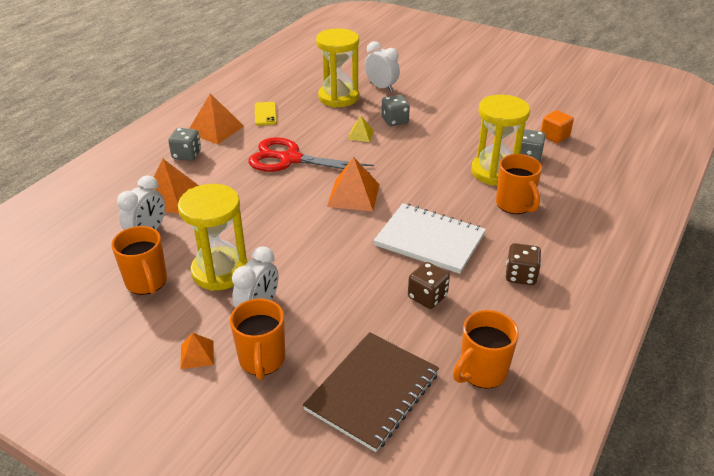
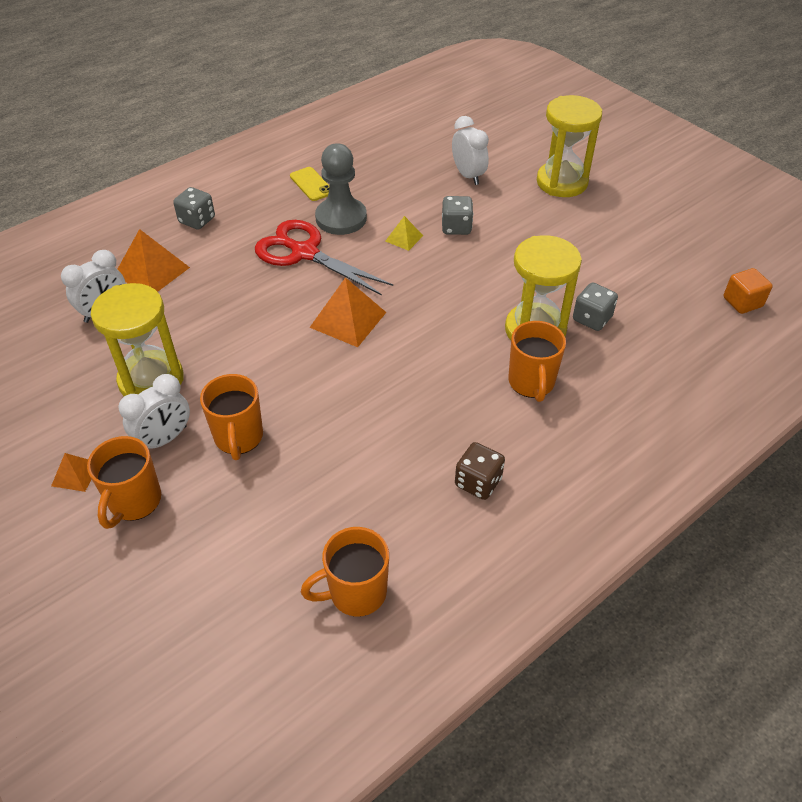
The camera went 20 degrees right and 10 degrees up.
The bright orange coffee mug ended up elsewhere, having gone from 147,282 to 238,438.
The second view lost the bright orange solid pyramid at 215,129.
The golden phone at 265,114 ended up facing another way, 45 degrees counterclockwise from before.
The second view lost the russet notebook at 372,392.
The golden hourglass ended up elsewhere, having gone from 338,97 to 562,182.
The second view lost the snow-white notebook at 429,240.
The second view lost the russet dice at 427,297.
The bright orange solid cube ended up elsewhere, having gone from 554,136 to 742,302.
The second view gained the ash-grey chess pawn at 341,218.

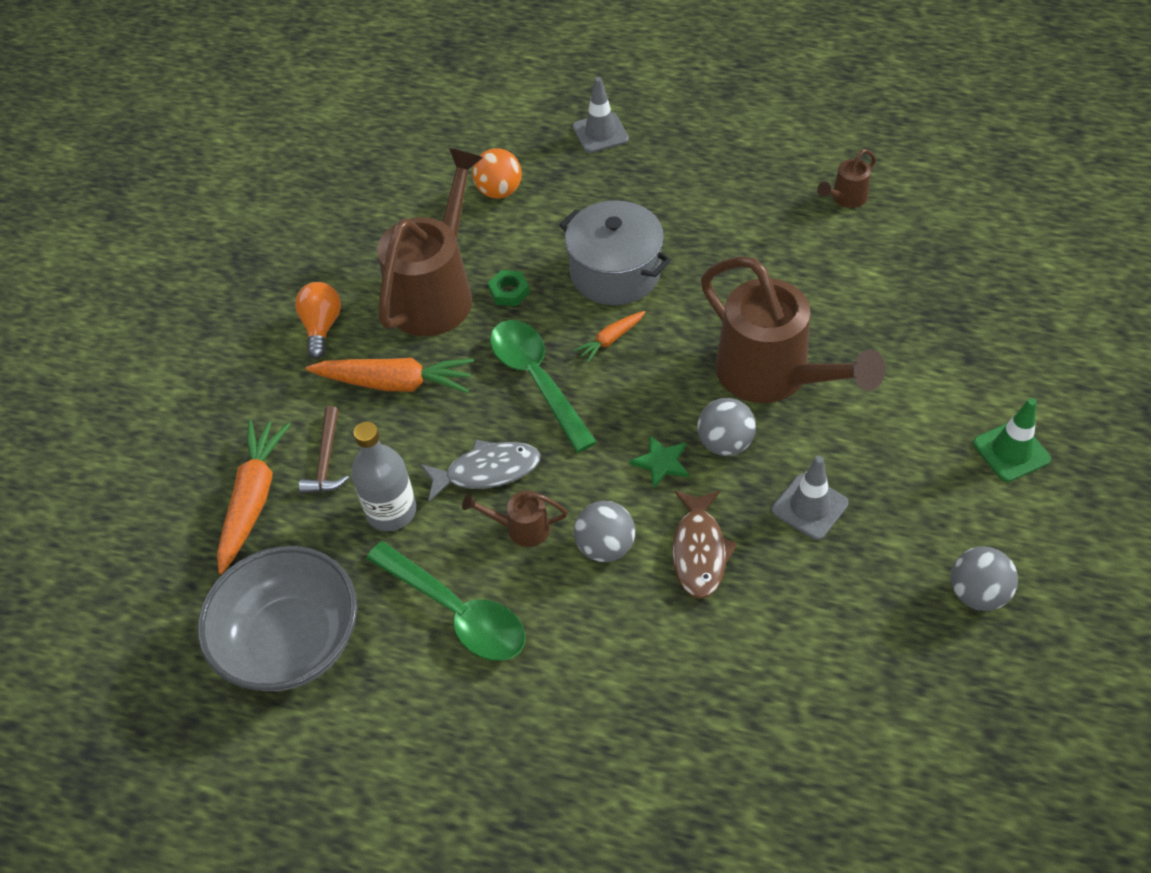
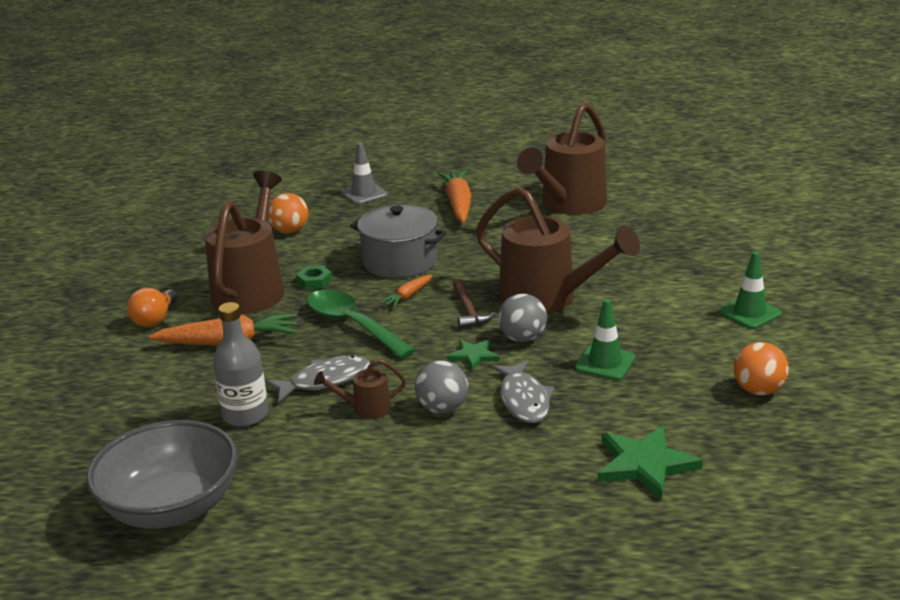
The camera went 15 degrees left and 25 degrees down.
The bright orange toy carrot ended up elsewhere, having gone from 253,499 to 458,204.
The bright orange bulb at 322,327 ended up facing another way, 150 degrees counterclockwise from before.
The russet carpenter's hammer ended up elsewhere, having gone from 326,460 to 468,311.
The second view lost the green tablespoon at 457,612.
What was the russet toy fish at 699,551 turned into the ash-grey toy fish at 523,400.
What was the ash-grey traffic cone at 809,507 turned into the green traffic cone at 605,363.
The size of the russet watering can at 845,198 changed by a factor of 2.31.
What was the ash-grey play ball at 977,593 turned into the bright orange play ball at 758,390.
The second view gained the green star at 645,464.

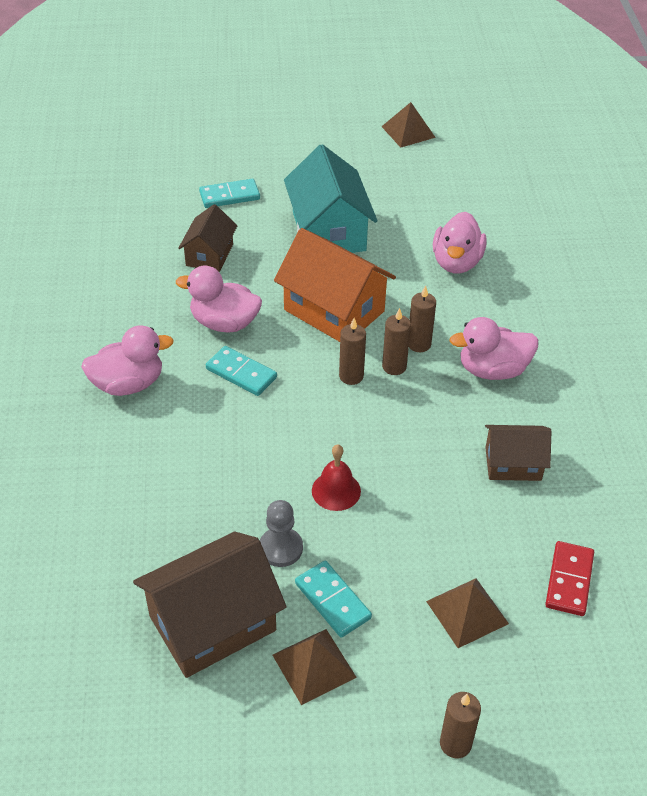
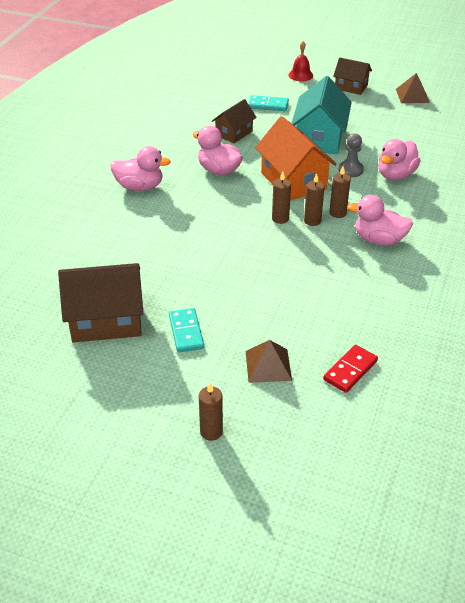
The camera went 25 degrees right and 5 degrees down.
The second view lost the turquoise domino tile at 241,373.
The ash-grey chess pawn ended up elsewhere, having gone from 281,548 to 350,170.
The second view lost the russet solid pyramid at 314,666.
The red hand bell ended up elsewhere, having gone from 336,491 to 300,75.
The russet cottage ended up elsewhere, having gone from 513,464 to 351,87.

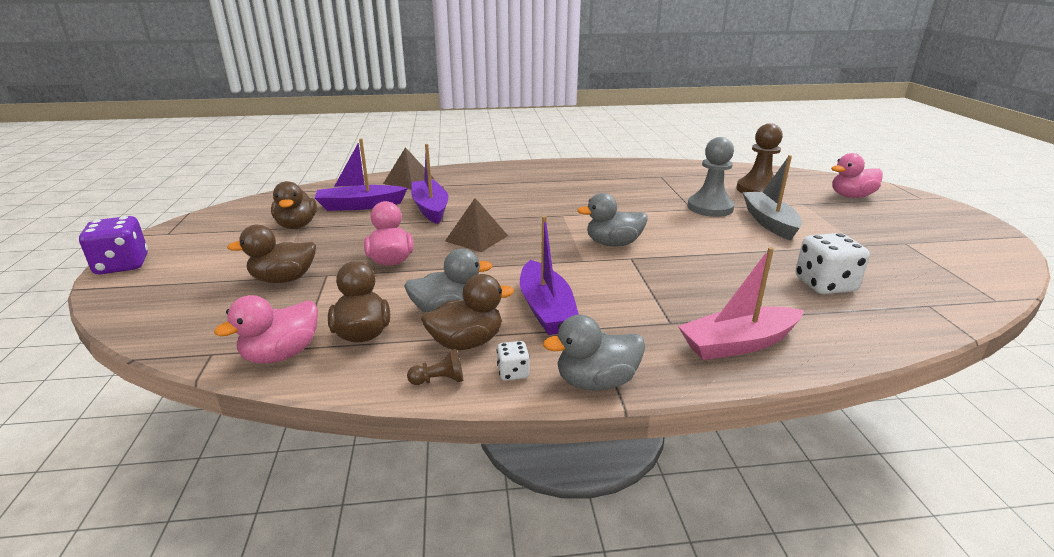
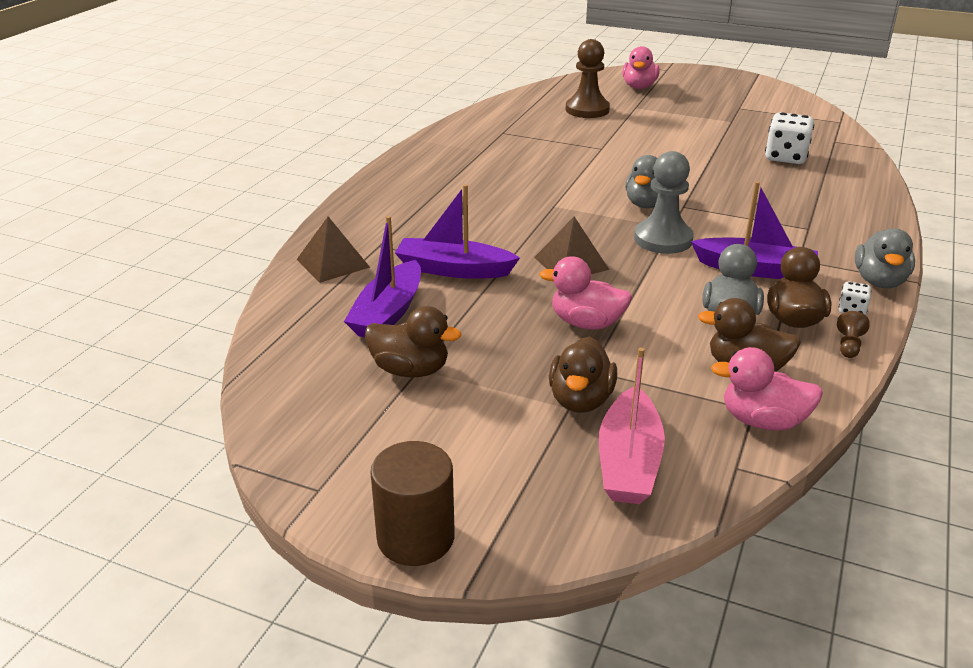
The camera went 60 degrees left and 5 degrees up.
Where the violet dice stood at 122,265, the russet cylinder came to stand at 415,537.
The rose-pink duck at 281,354 ended up facing another way, 120 degrees clockwise from before.
The rose-pink toy boat ended up elsewhere, having gone from 738,344 to 628,462.
The ash-grey chess pawn ended up elsewhere, having gone from 710,208 to 663,239.
The second view lost the ash-grey toy boat at 769,222.

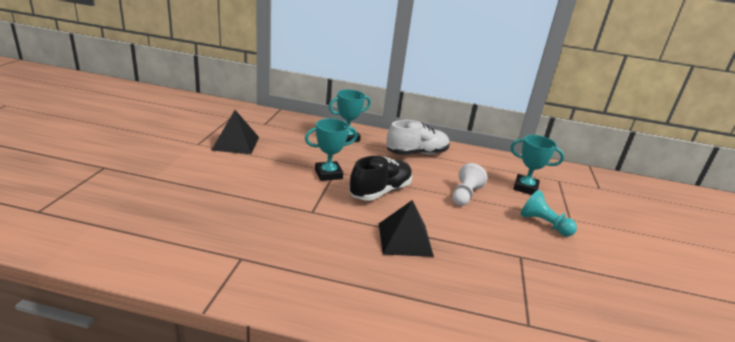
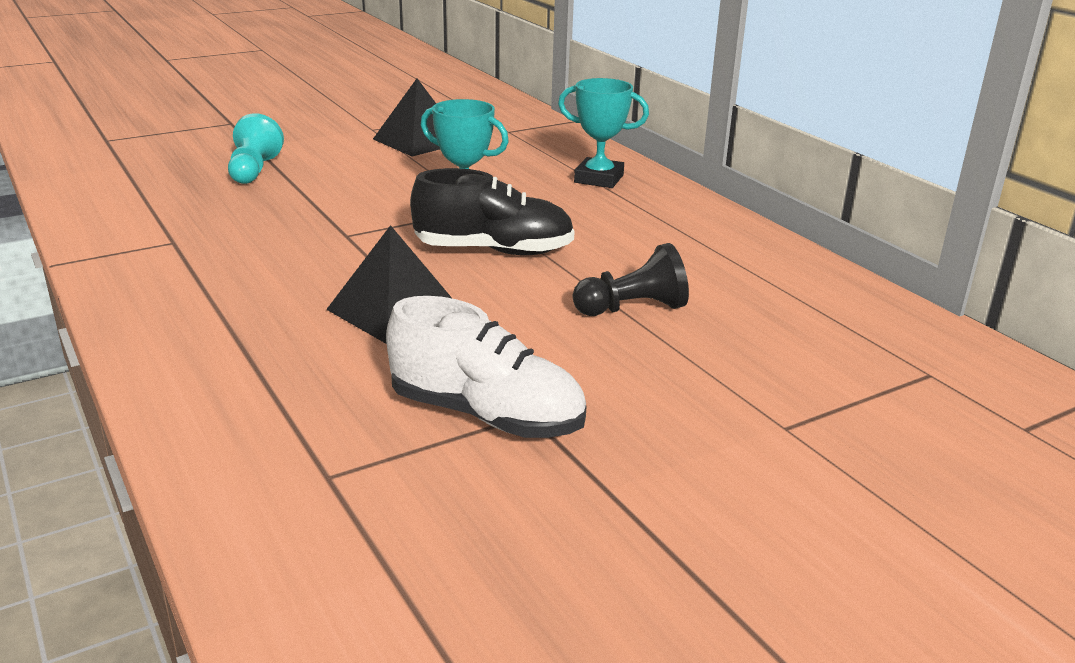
The camera went 50 degrees right and 0 degrees up.
The snow-white lace-up shoe ended up elsewhere, having gone from 417,153 to 486,415.
What was the snow-white chess pawn at 465,195 turned into the ebony chess pawn at 632,309.
The second view lost the turquoise prize cup at 525,188.
The turquoise chess pawn ended up elsewhere, having gone from 544,224 to 254,170.

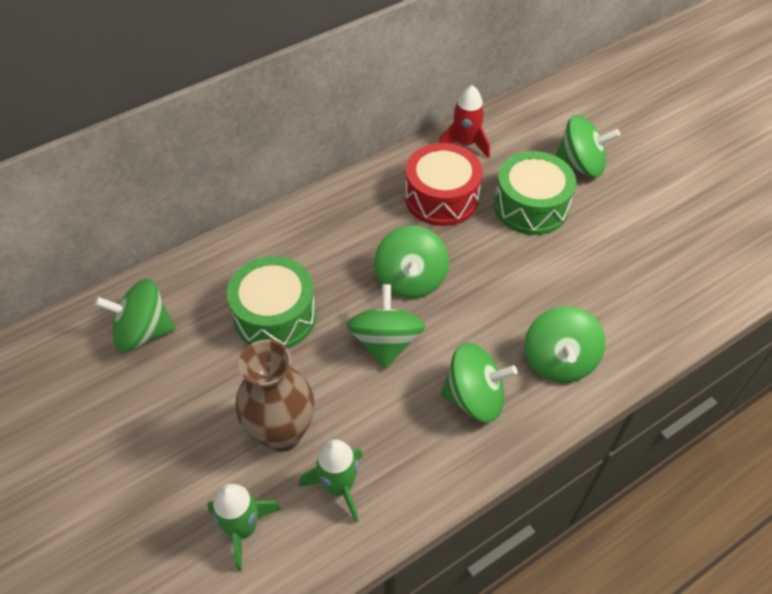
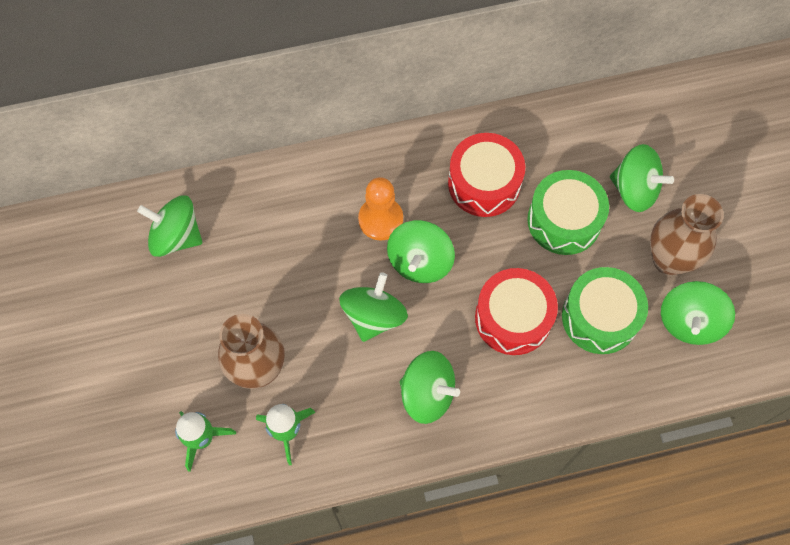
The camera went 20 degrees right and 15 degrees up.
The green drum ended up elsewhere, having gone from 275,315 to 600,317.
The second view lost the red spaceship at 465,143.
The green whirligig ended up elsewhere, having gone from 558,361 to 689,321.
The second view gained the bright orange chess pawn at 380,219.
The second view gained the red drum at 513,318.
The second view gained the russet vase at 669,259.

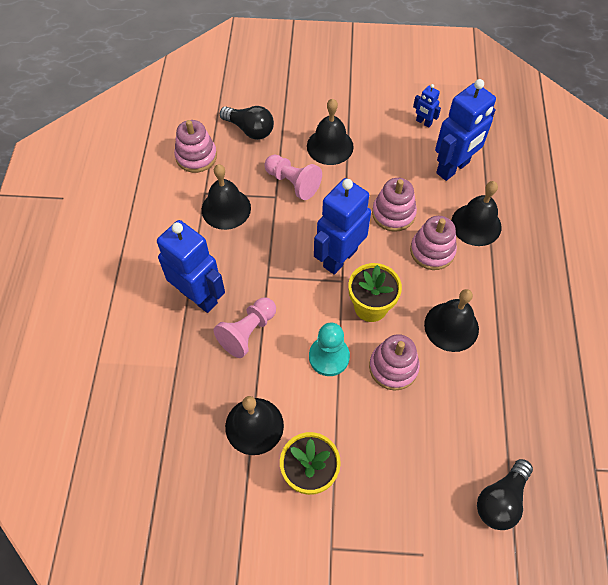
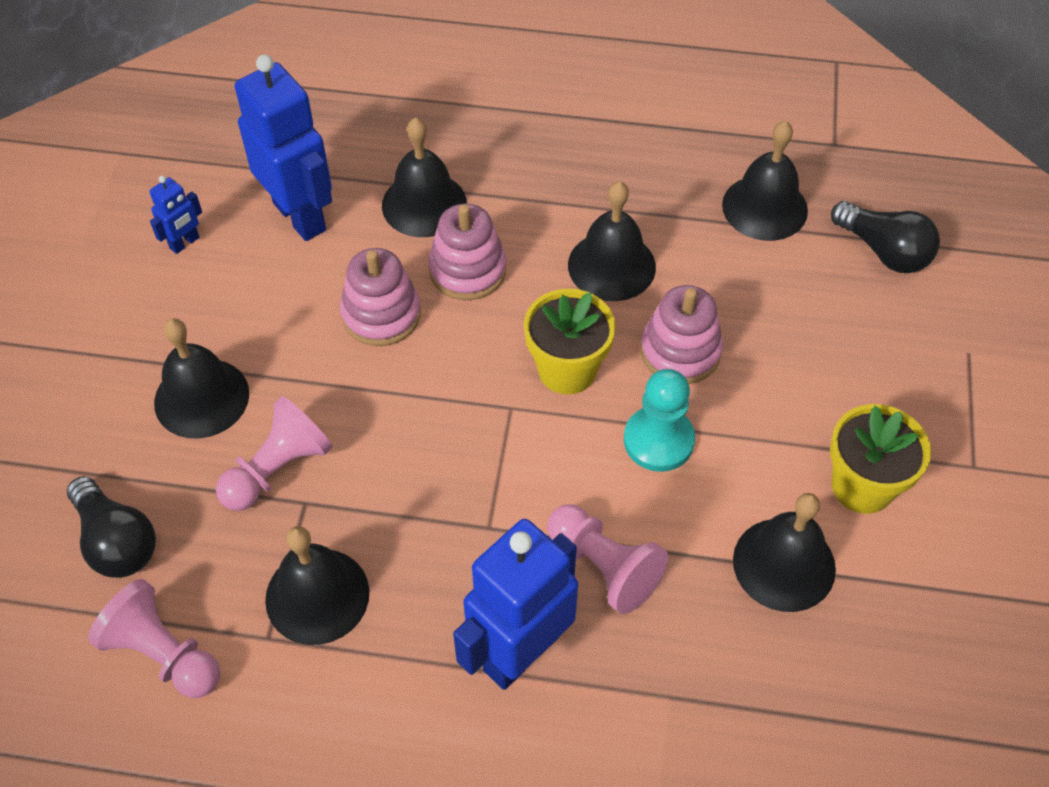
The camera went 85 degrees left and 5 degrees down.
Where the rose-pink stacking rings stood at 196,156, the rose-pink chess pawn came to stand at 163,653.
The ebony bulb at 250,129 ended up facing another way, 105 degrees clockwise from before.
The second view lost the cobalt robot figure at 339,258.
The second view gained the ebony hand bell at 764,207.

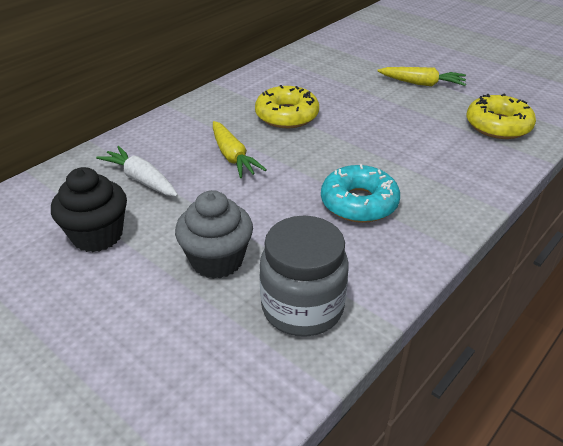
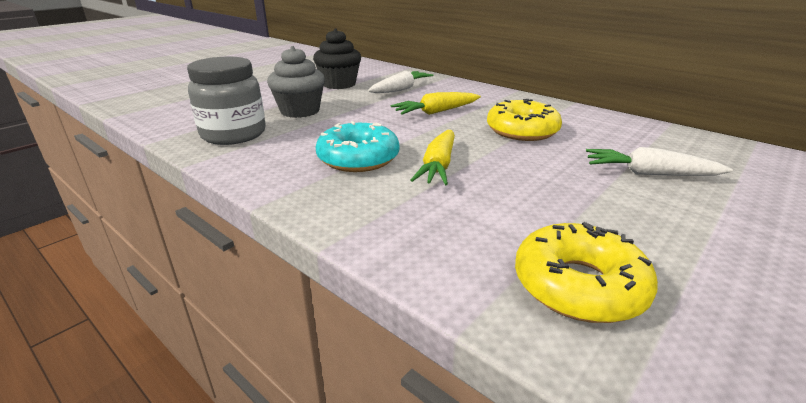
The camera went 90 degrees right and 10 degrees down.
The golden toy carrot ended up elsewhere, having gone from 421,84 to 438,166.
The second view gained the snow-white toy carrot at 649,174.

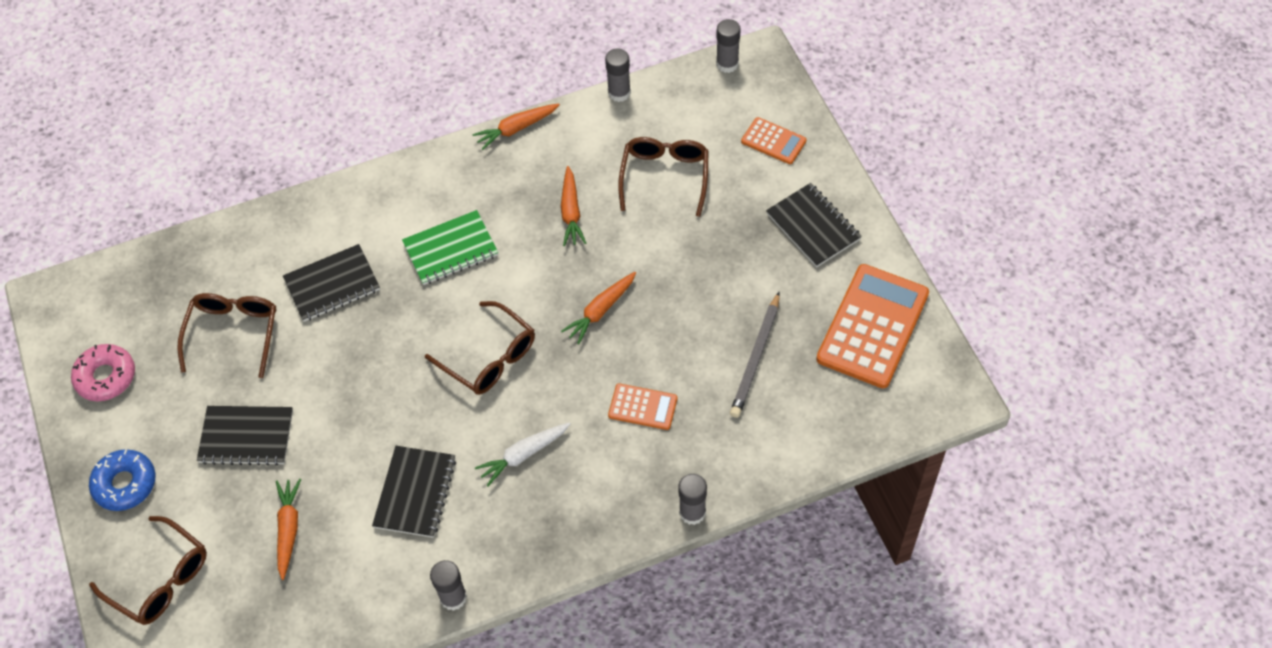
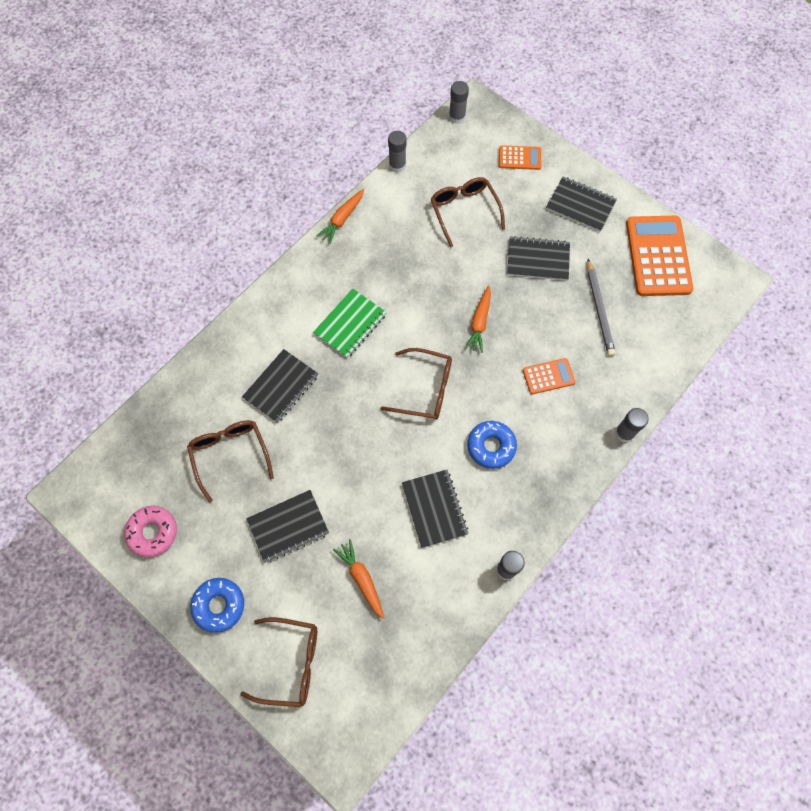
The camera went 30 degrees left and 10 degrees up.
Where the snow-white toy carrot stood at 523,455, the cobalt glazed donut came to stand at 491,446.
The second view lost the bright orange toy carrot at 571,212.
The second view gained the ebony notebook at 538,260.

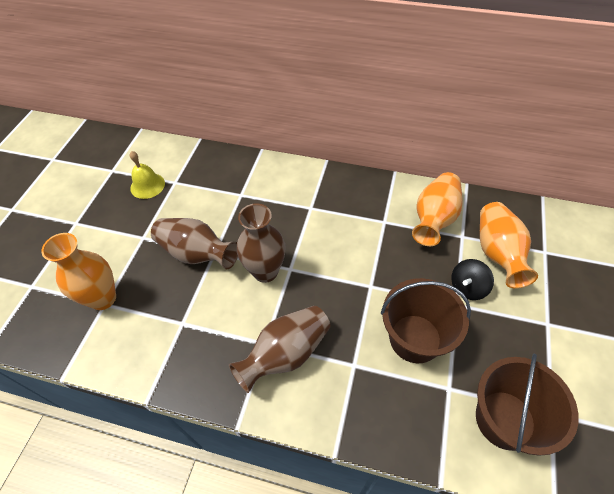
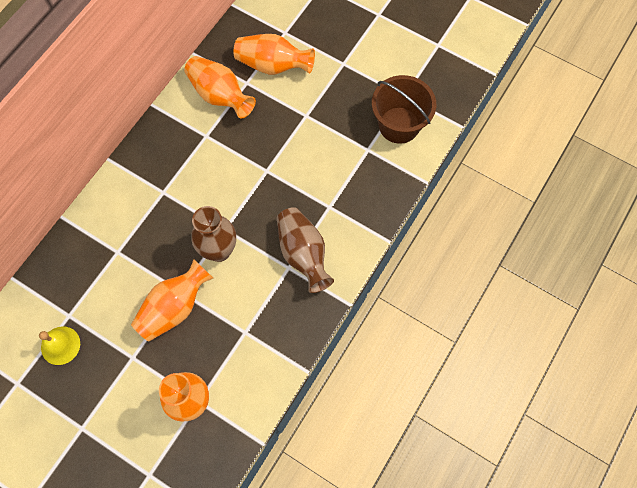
The camera went 75 degrees left and 15 degrees up.
What was the russet vase at 197,254 turned into the bright orange vase at 174,307.
The second view lost the russet pail at 415,338.
The second view lost the ebony whirligig at 467,287.

